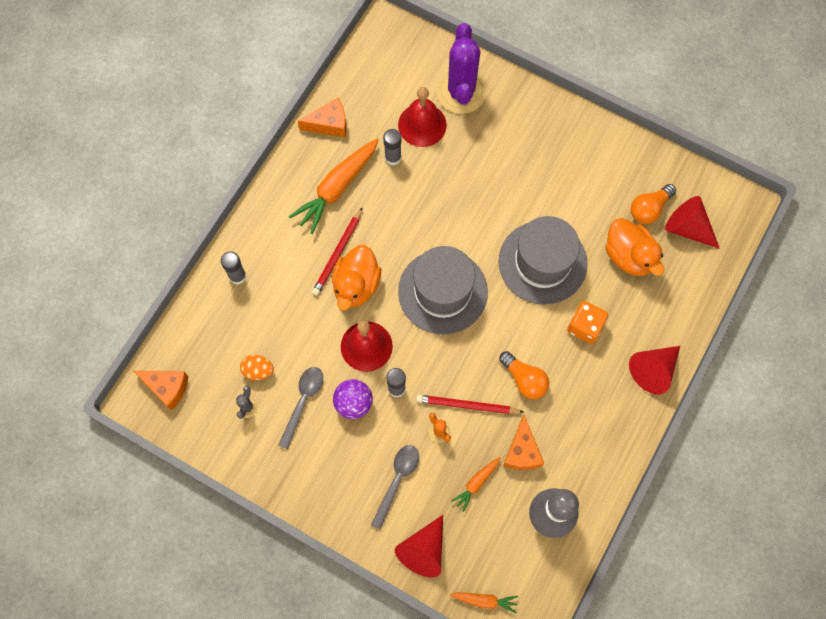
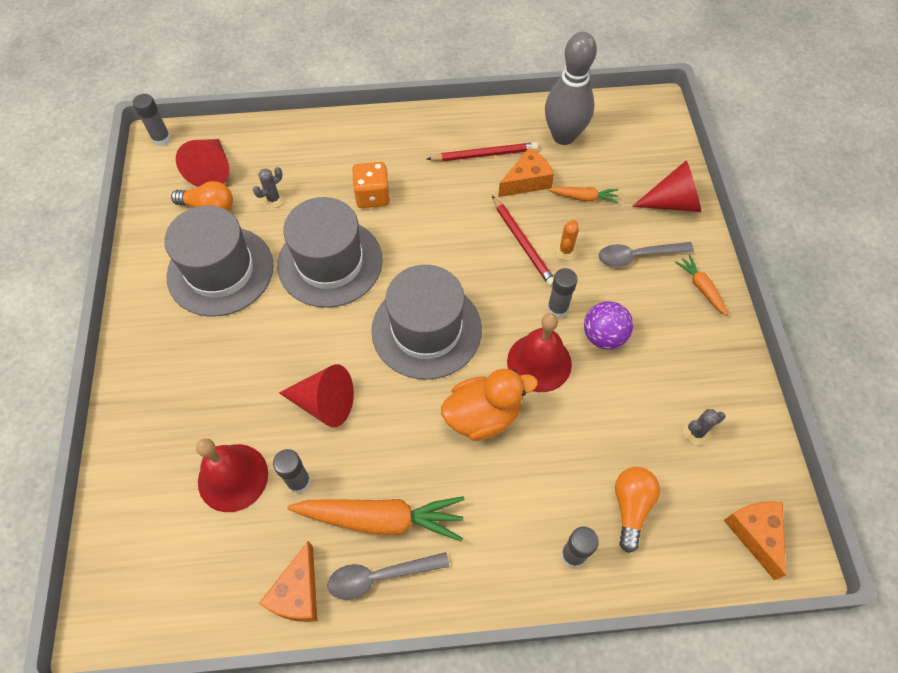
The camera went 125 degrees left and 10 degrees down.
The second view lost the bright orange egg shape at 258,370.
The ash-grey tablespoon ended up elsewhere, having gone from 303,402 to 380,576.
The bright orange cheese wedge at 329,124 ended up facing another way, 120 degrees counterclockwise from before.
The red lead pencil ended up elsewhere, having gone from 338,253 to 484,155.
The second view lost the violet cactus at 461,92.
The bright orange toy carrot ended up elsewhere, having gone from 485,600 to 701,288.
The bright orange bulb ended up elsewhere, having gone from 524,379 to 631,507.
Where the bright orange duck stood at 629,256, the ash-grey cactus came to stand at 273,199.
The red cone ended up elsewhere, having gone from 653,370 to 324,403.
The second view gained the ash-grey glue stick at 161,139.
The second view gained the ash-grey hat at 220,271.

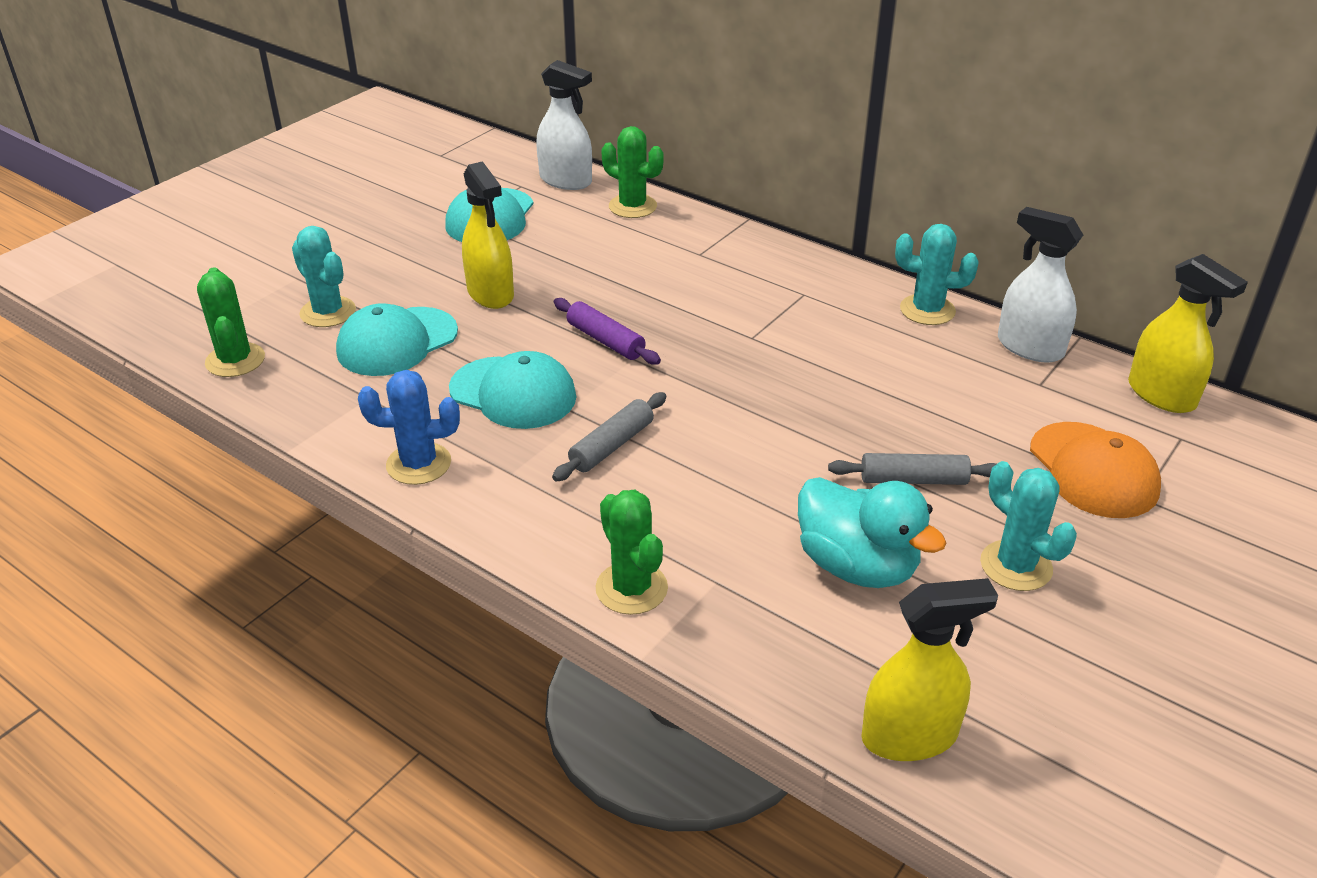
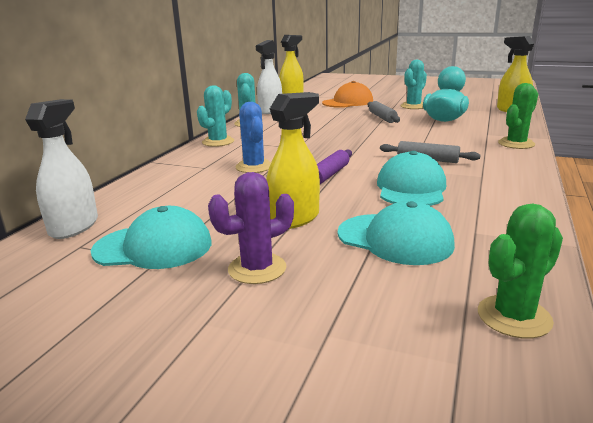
The camera went 105 degrees left and 15 degrees down.
The turquoise cactus ended up elsewhere, having gone from 328,312 to 218,142.
The cobalt cactus ended up elsewhere, having gone from 418,464 to 254,167.
The second view lost the green cactus at 632,206.
The second view gained the violet cactus at 257,269.

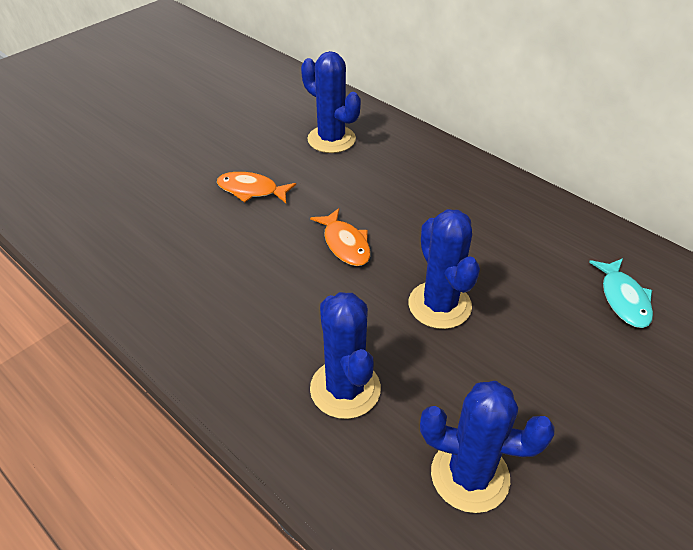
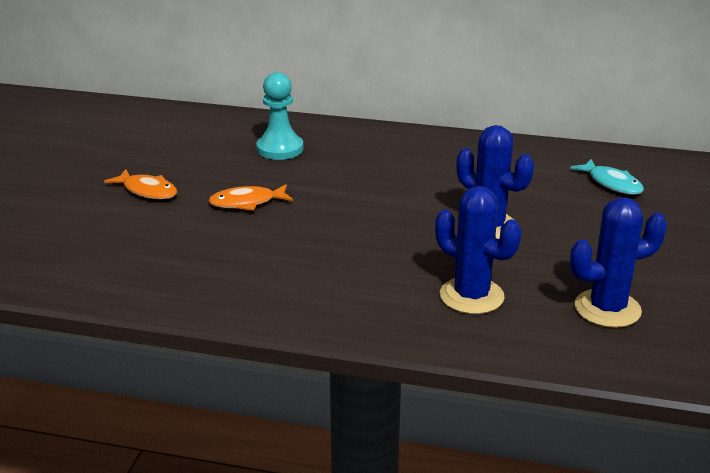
The camera went 30 degrees left and 15 degrees down.
Where the cobalt cactus stood at 331,139, the turquoise chess pawn came to stand at 280,149.
The bright orange toy fish ended up elsewhere, having gone from 345,244 to 147,191.

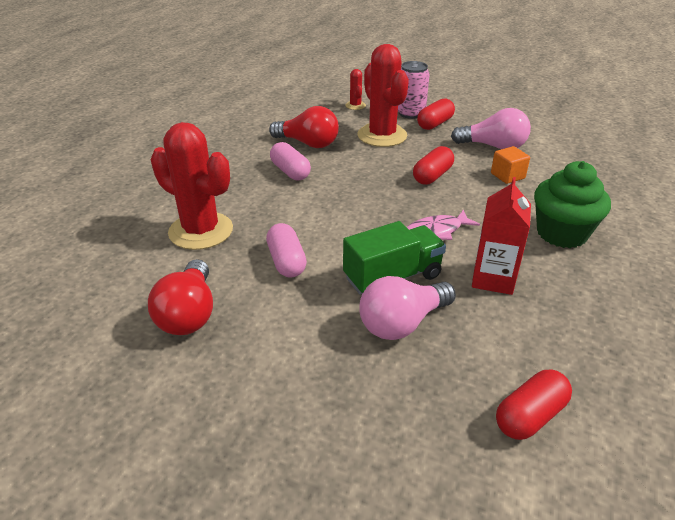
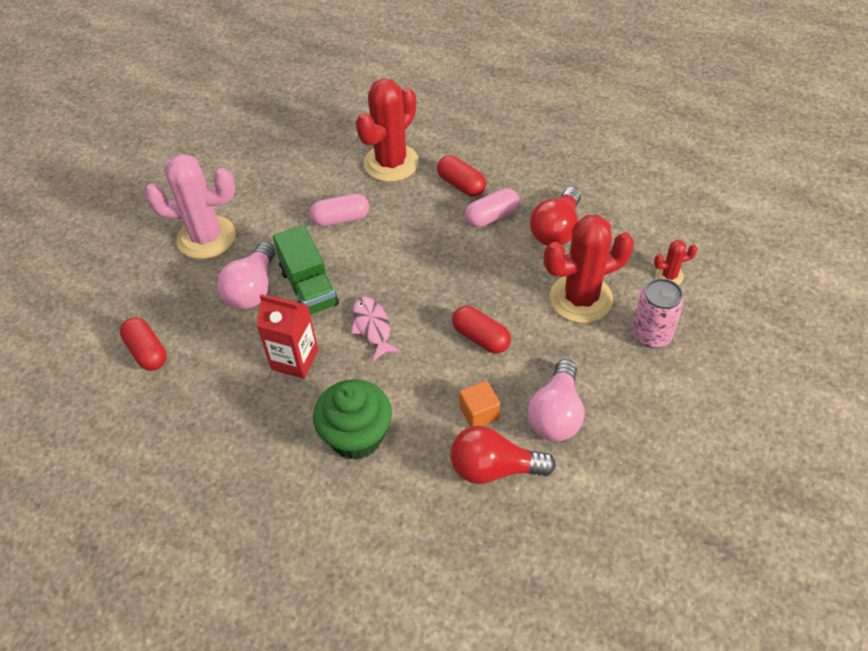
The camera went 95 degrees right and 15 degrees up.
The red bulb ended up elsewhere, having gone from 189,314 to 494,468.
The rose-pink bulb at 402,323 ended up facing another way, 135 degrees counterclockwise from before.
The red pill ended up elsewhere, having gone from 435,124 to 461,185.
The second view gained the rose-pink cactus at 206,237.

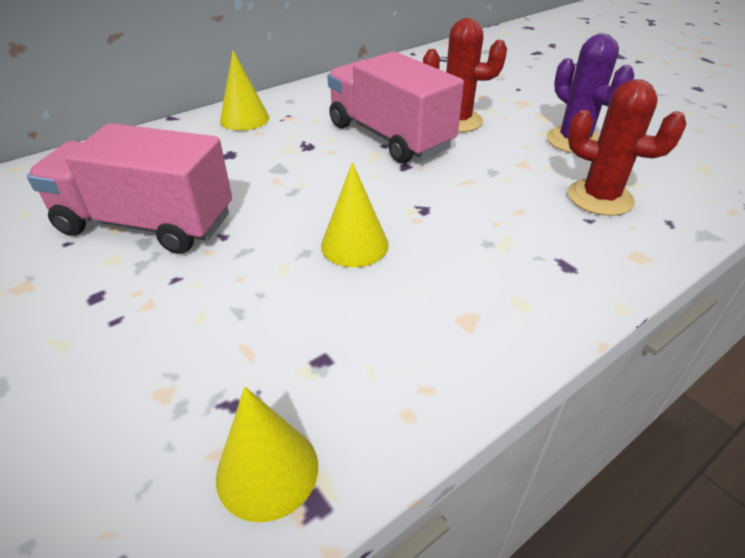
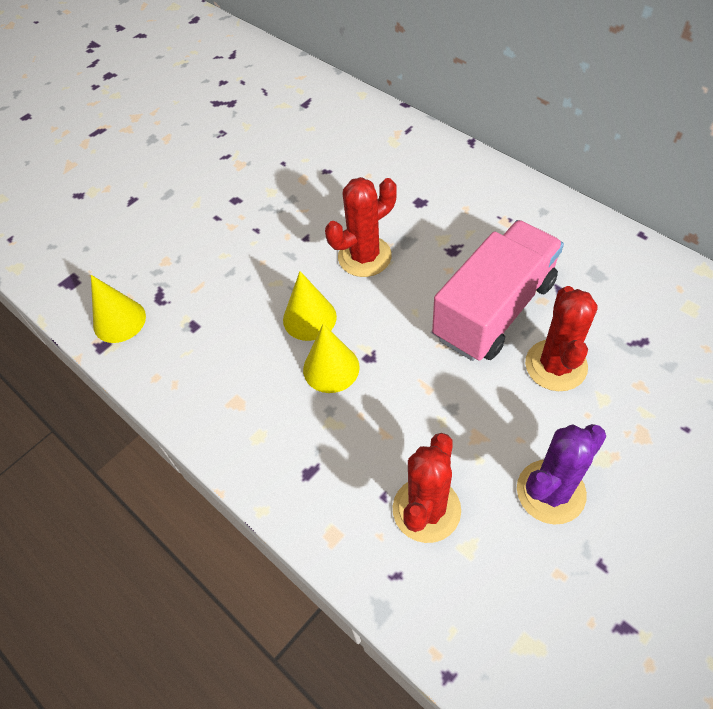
The camera went 85 degrees right and 15 degrees up.
The second view lost the rose-pink toy truck at 146,224.
The golden cone ended up elsewhere, having gone from 244,119 to 331,368.
The second view gained the red cactus at 364,256.

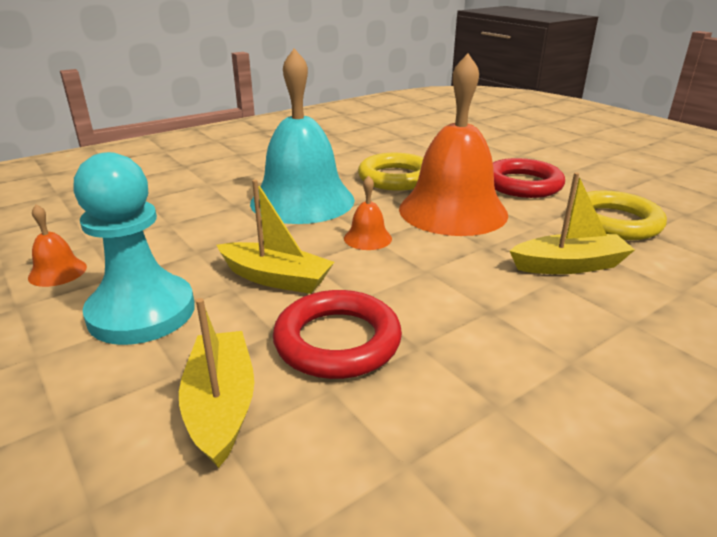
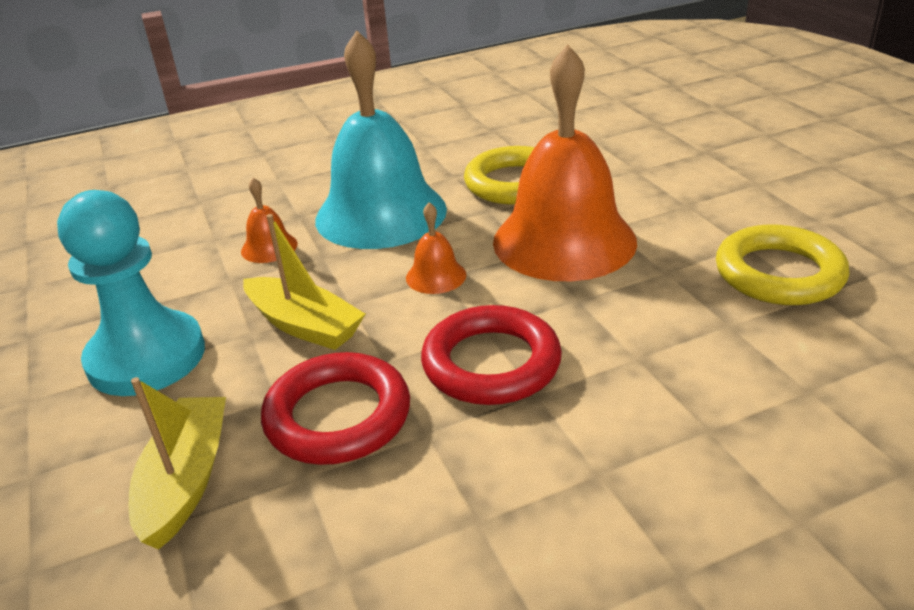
The camera went 15 degrees right and 5 degrees up.
The bright orange hand bell ended up elsewhere, having gone from 57,272 to 269,247.
The red hoop ended up elsewhere, having gone from 522,184 to 491,363.
The second view lost the golden toy boat at 569,265.

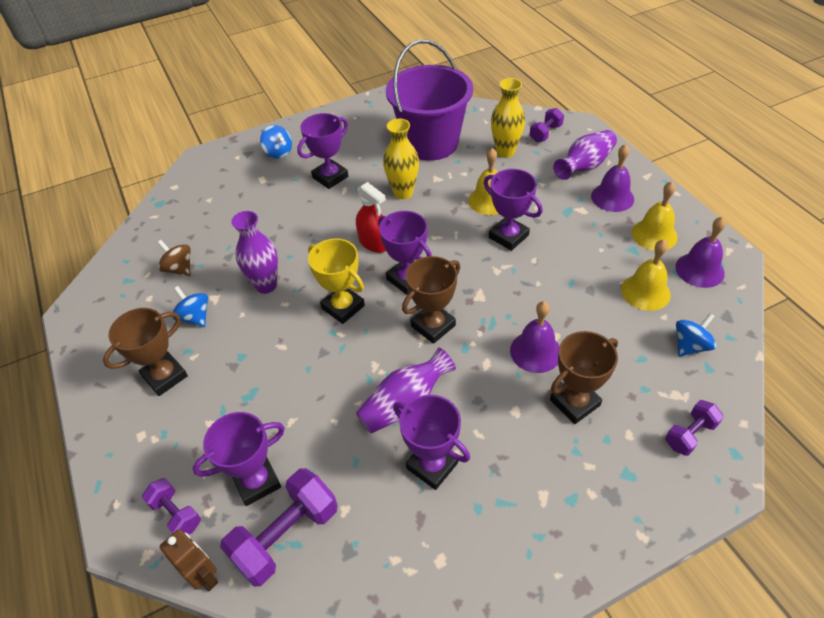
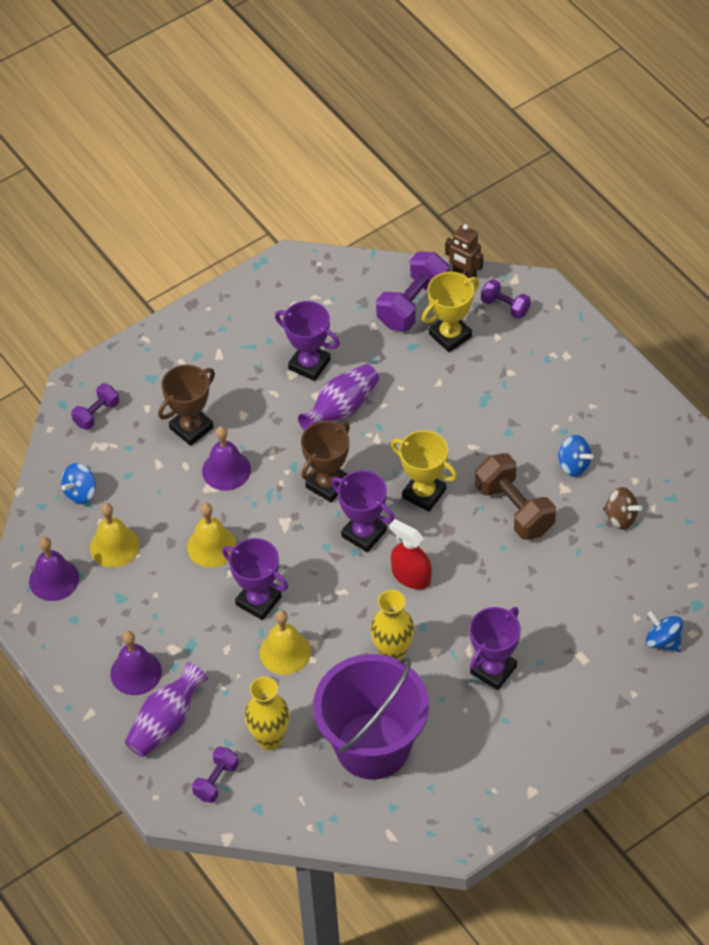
The camera went 170 degrees right and 5 degrees up.
The second view lost the russet prize cup at 165,376.
What was the violet prize cup at 257,481 turned into the golden prize cup at 450,335.
Where the violet vase stood at 266,285, the russet hand weight came to stand at 514,509.
The cobalt whirligig ended up elsewhere, having gone from 278,152 to 663,641.
The golden hand bell ended up elsewhere, having gone from 654,234 to 211,546.

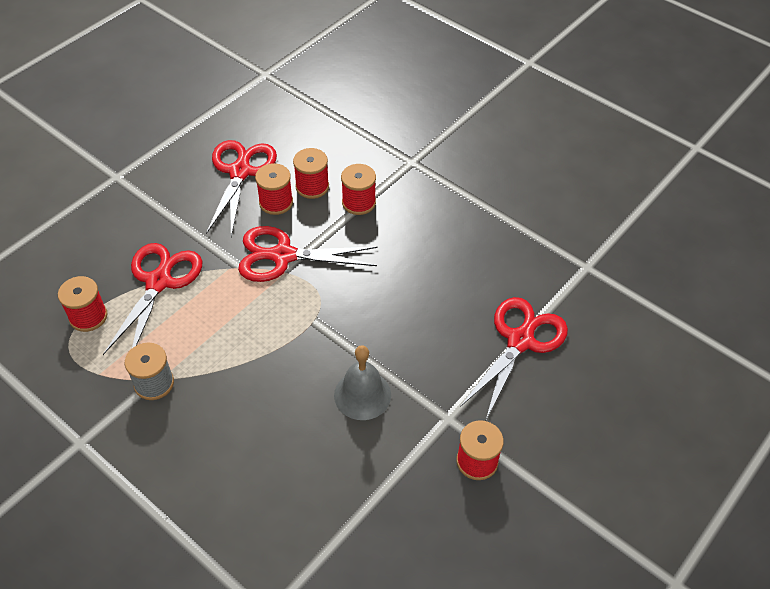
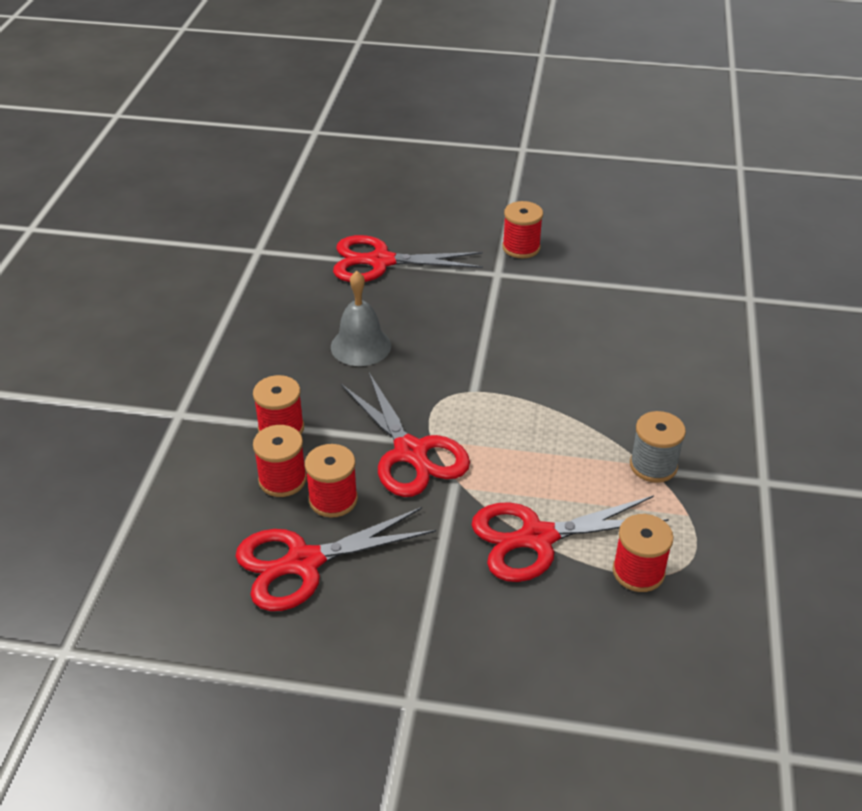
The camera went 120 degrees left and 10 degrees down.
The ash-grey hand bell ended up elsewhere, having gone from 362,395 to 360,346.

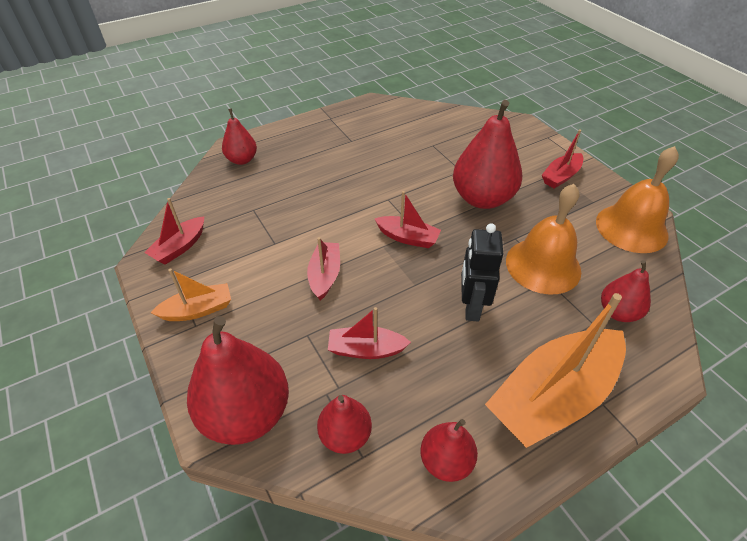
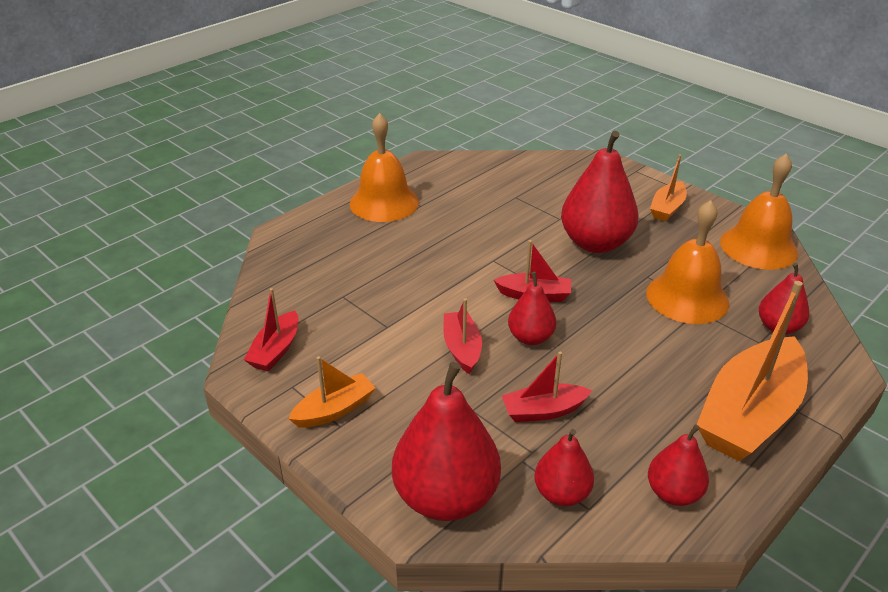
The camera went 15 degrees left and 10 degrees down.
The red toy pear ended up elsewhere, having gone from 242,160 to 530,337.
The second view lost the ebony robot figure at 471,307.
What was the red toy boat at 561,176 turned into the bright orange toy boat at 667,208.
The second view gained the bright orange hand bell at 384,202.

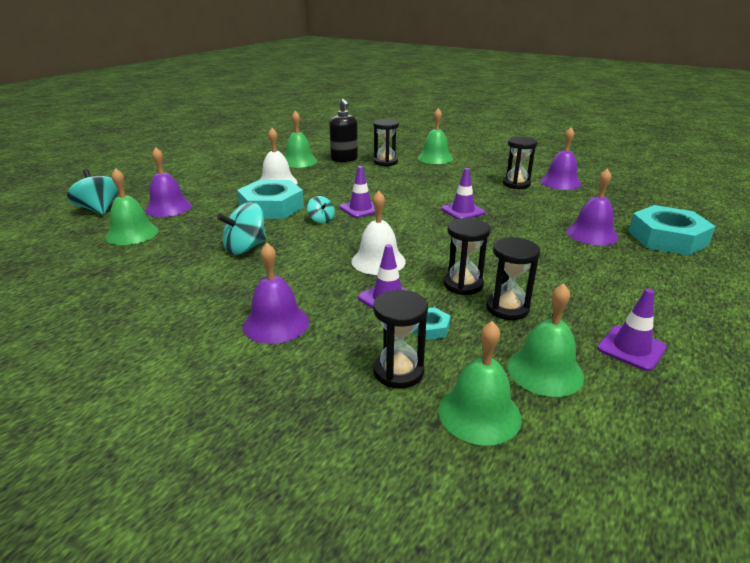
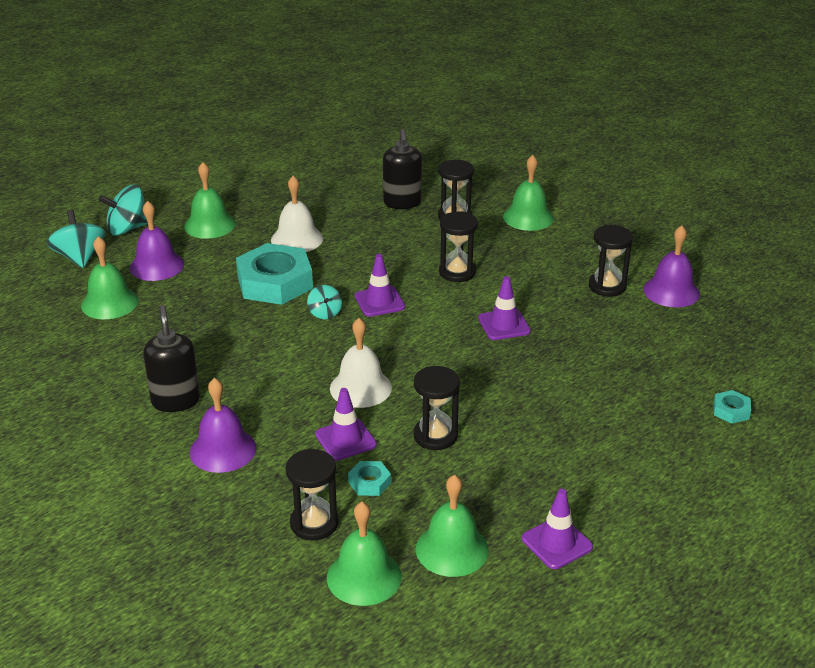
The camera went 15 degrees right and 5 degrees up.
The turquoise whirligig ended up elsewhere, having gone from 245,248 to 127,229.
The green hand bell ended up elsewhere, having gone from 299,161 to 209,225.
The ebony hourglass ended up elsewhere, having gone from 507,308 to 457,272.
The second view lost the violet hand bell at 592,234.
The size of the turquoise hexagon nut at 667,238 changed by a factor of 0.43.
The second view gained the ebony soap pump at 176,401.

